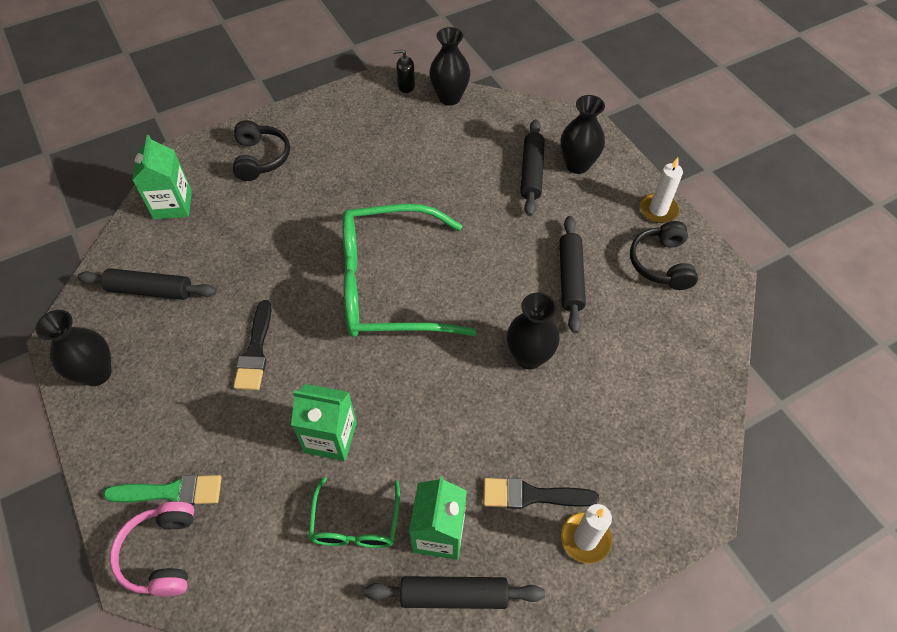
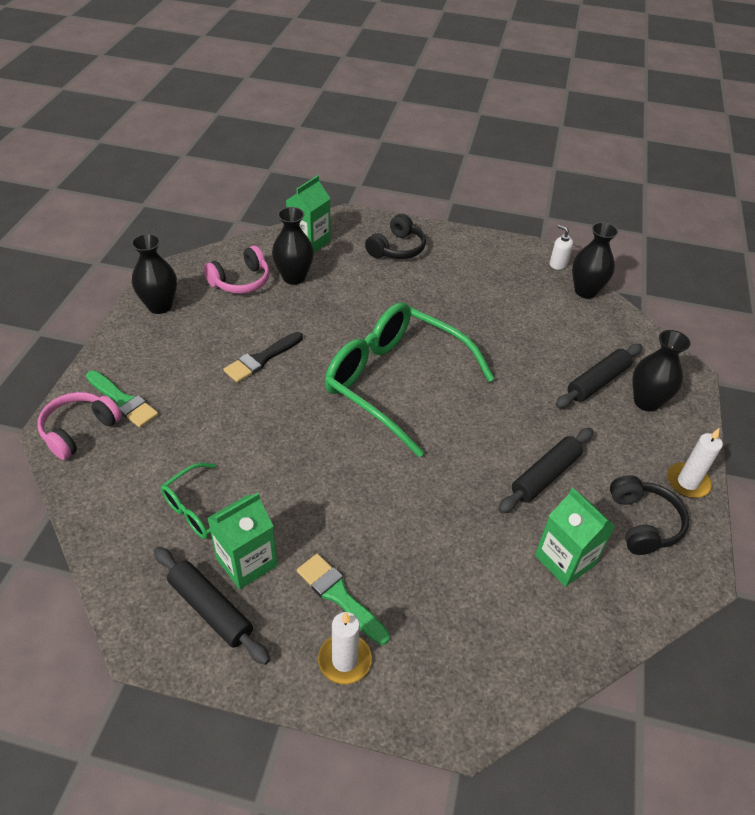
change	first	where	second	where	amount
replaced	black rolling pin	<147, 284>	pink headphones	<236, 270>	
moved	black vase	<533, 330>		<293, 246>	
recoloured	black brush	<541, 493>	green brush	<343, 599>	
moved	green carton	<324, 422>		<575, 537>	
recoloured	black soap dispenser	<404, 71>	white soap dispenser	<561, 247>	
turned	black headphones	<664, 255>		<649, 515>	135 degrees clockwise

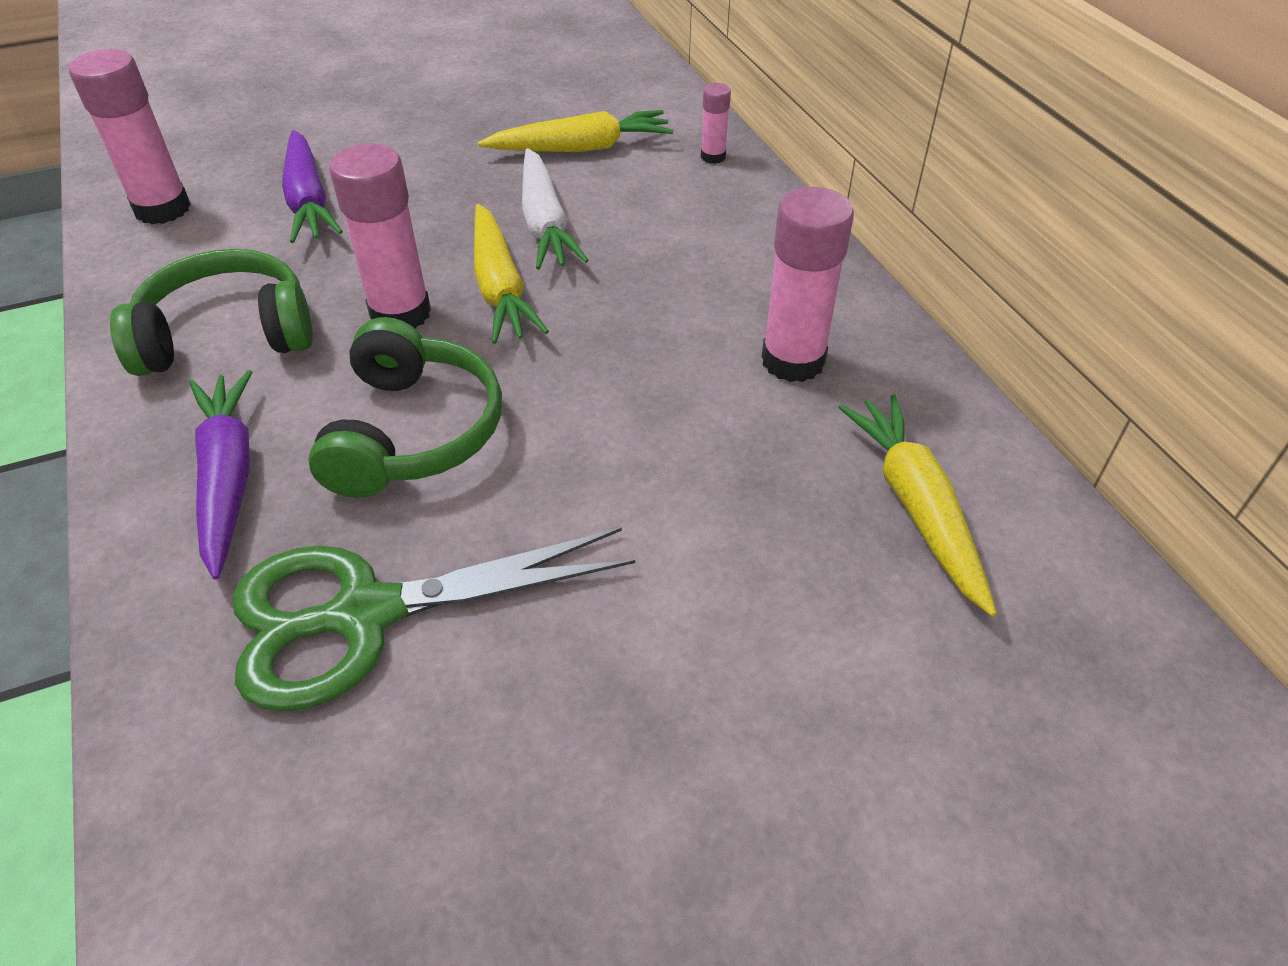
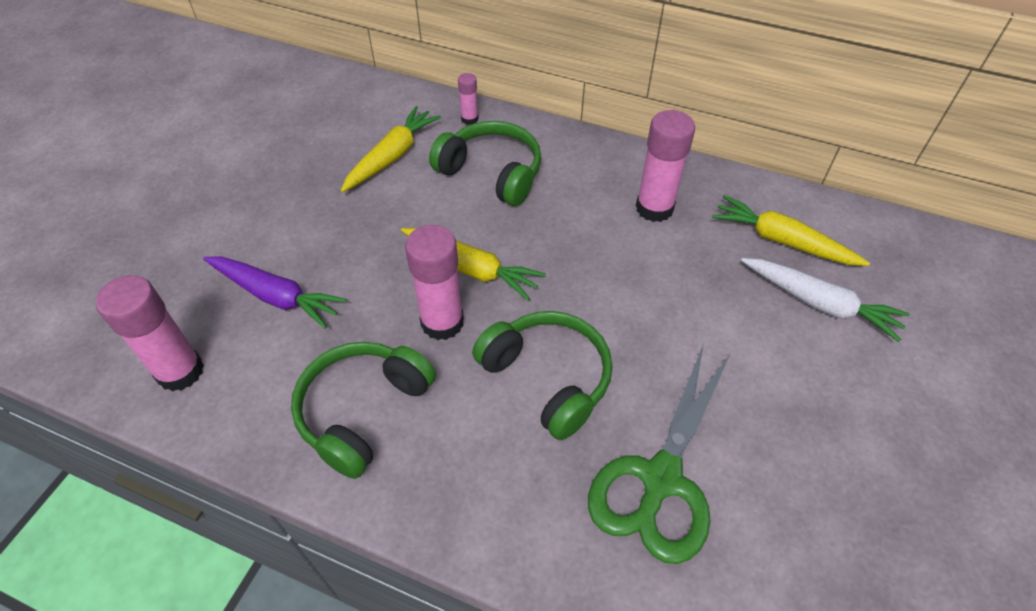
change	first	where	second	where	amount
added			green headphones	<485, 163>	
moved	white carrot	<555, 209>		<825, 300>	
removed	purple carrot	<220, 475>			

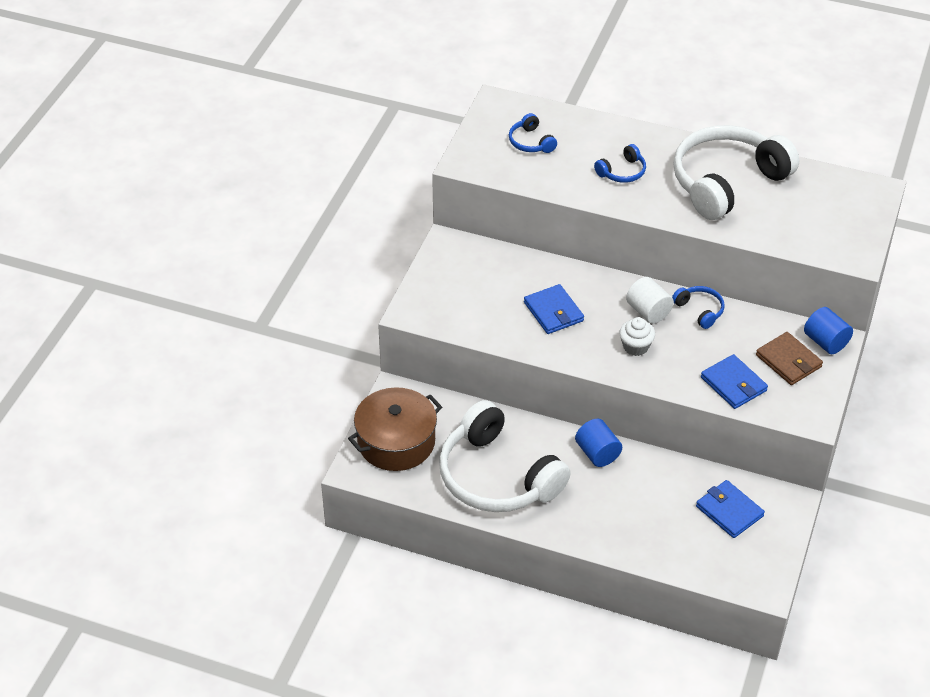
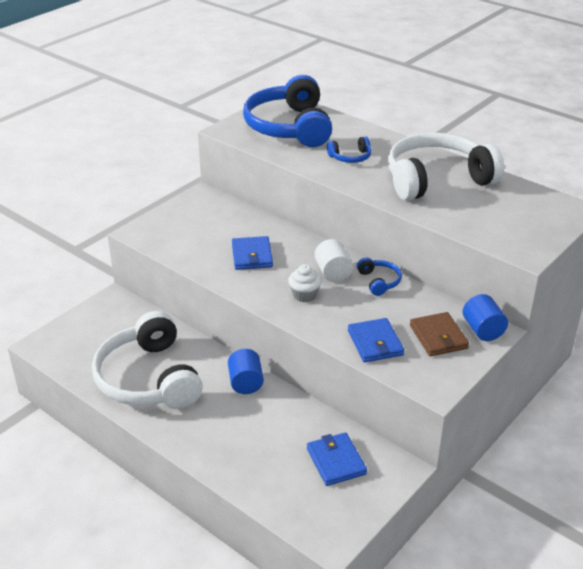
change	first	where	second	where	amount
resized	blue headphones	<533, 133>		<287, 111>	x2.40
removed	brown pot	<395, 429>			

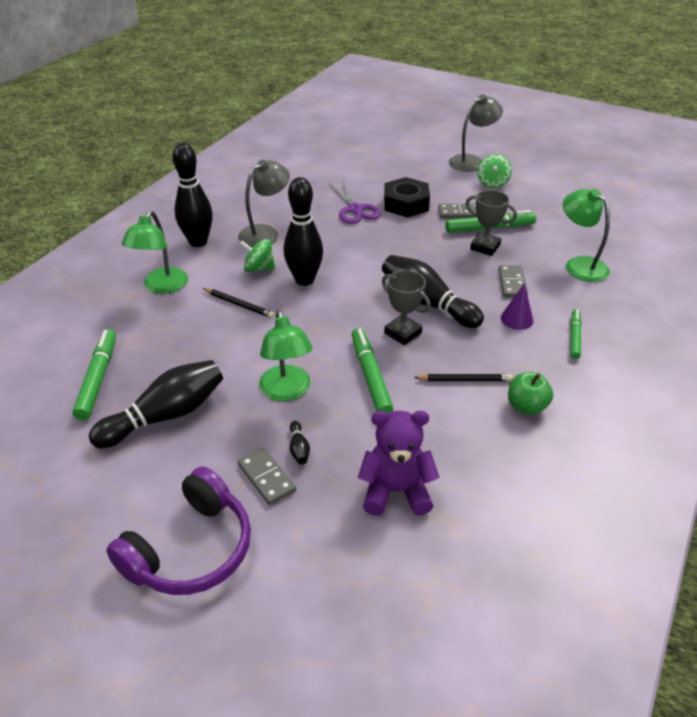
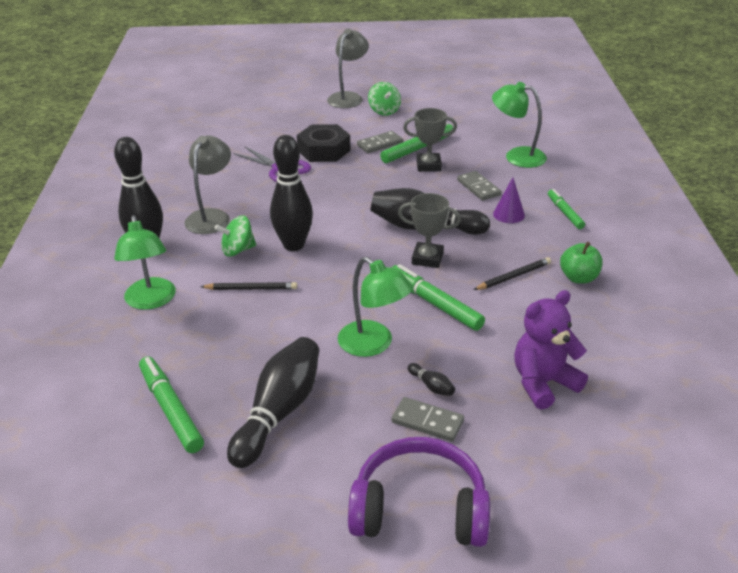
change	first	where	second	where	amount
turned	purple headphones	<178, 531>		<419, 492>	90 degrees counterclockwise

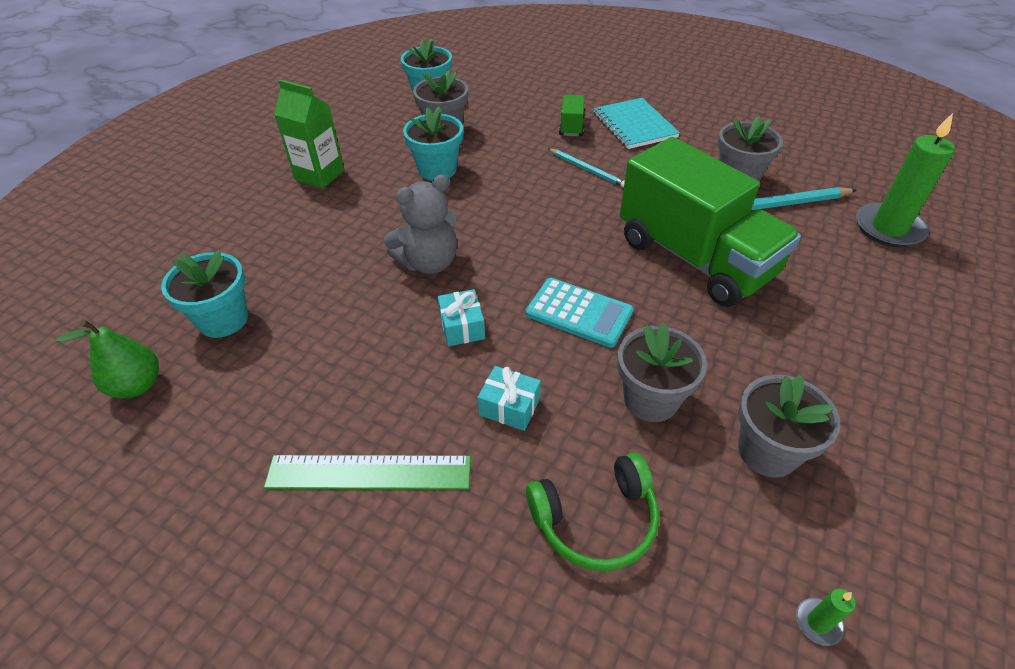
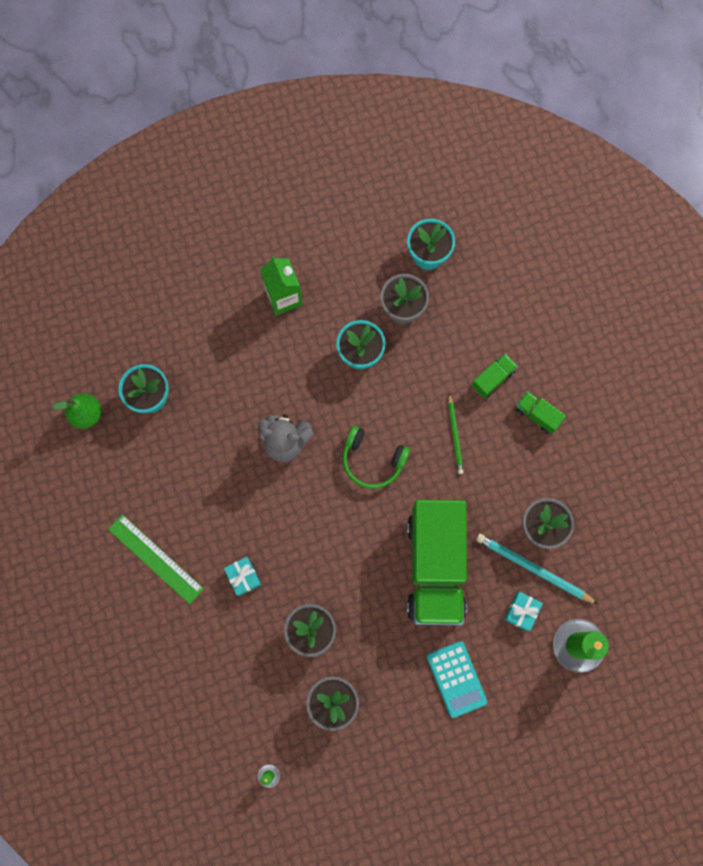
change	first	where	second	where	amount
moved	green headphones	<592, 511>		<376, 457>	
moved	turquoise calculator	<580, 313>		<457, 679>	
recoloured	turquoise pencil	<586, 168>	green pencil	<456, 433>	
moved	turquoise gift	<461, 317>		<523, 611>	
replaced	turquoise notebook	<636, 123>	green truck	<541, 412>	

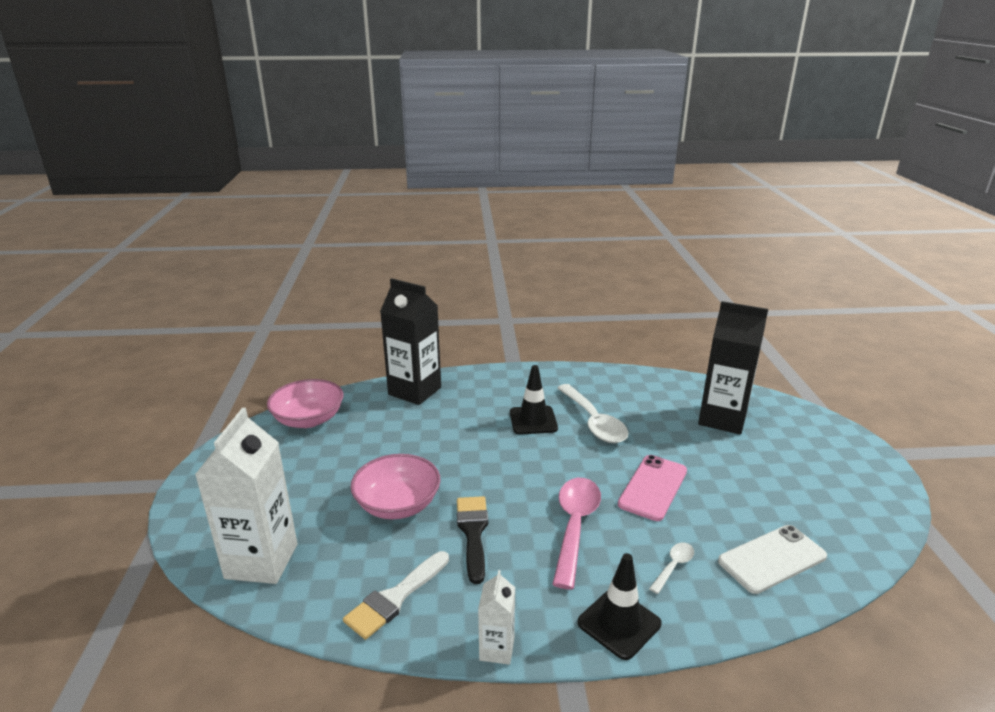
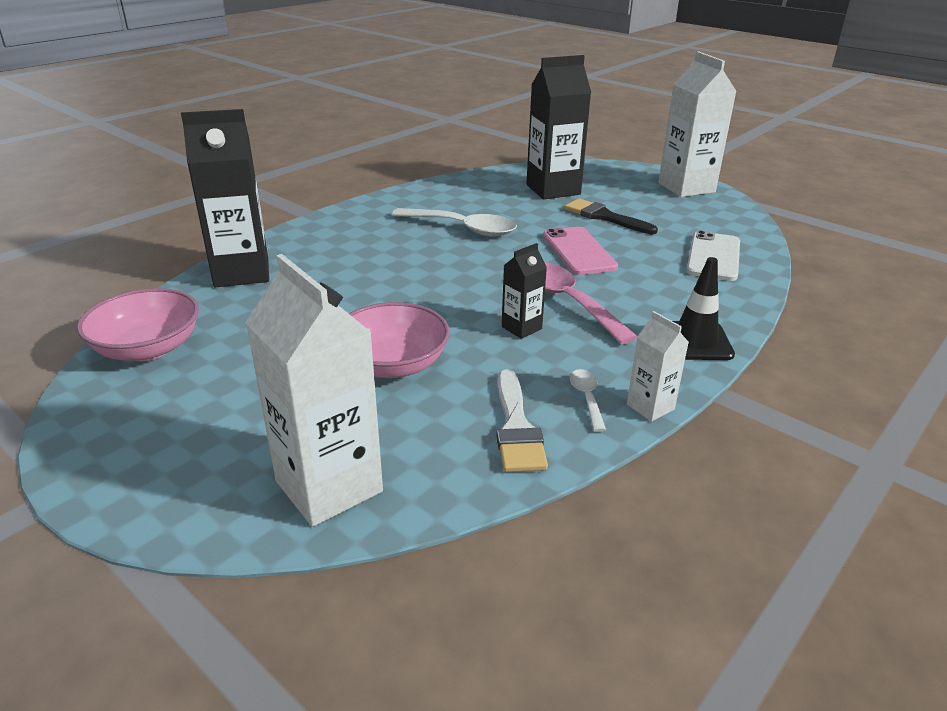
change	first	where	second	where	amount
added			black carton	<524, 291>	
moved	black brush	<472, 540>		<611, 216>	
moved	white spoon	<671, 568>		<588, 400>	
added			white carton	<697, 124>	
removed	black traffic cone	<534, 400>			

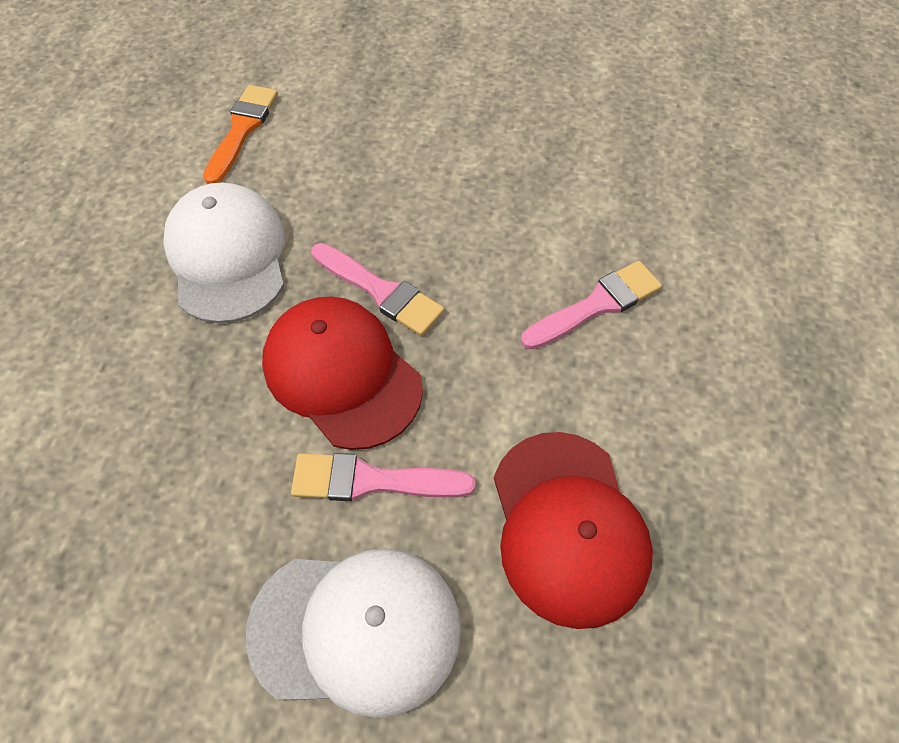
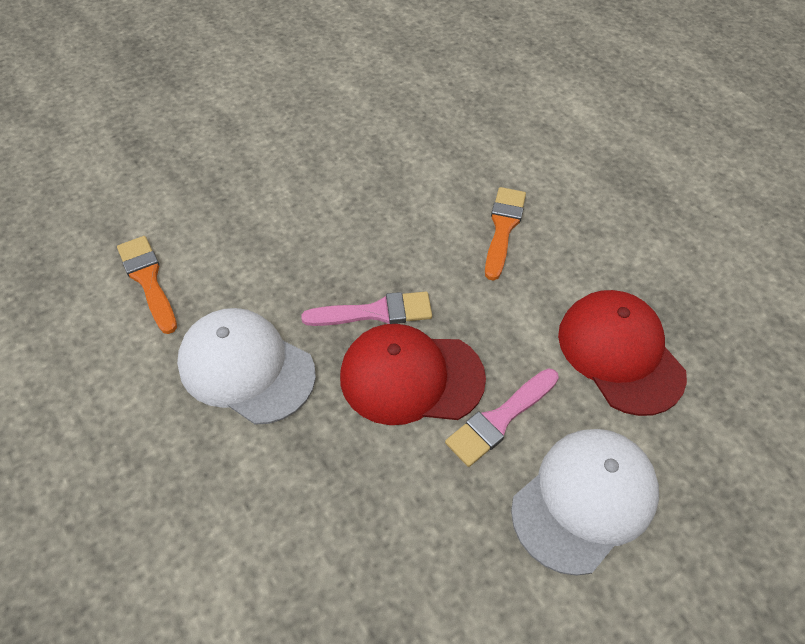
change	first	where	second	where	amount
recoloured	pink brush	<591, 305>	orange brush	<505, 234>	
turned	red cap	<573, 530>		<622, 353>	150 degrees counterclockwise

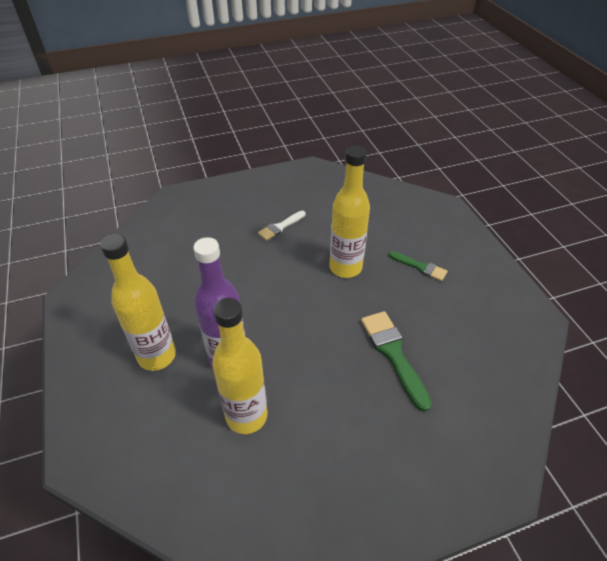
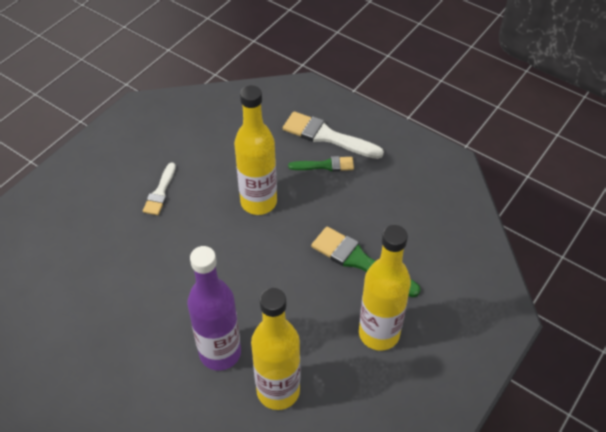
change	first	where	second	where	amount
added			white brush	<333, 135>	
moved	yellow bottle	<138, 302>		<385, 288>	

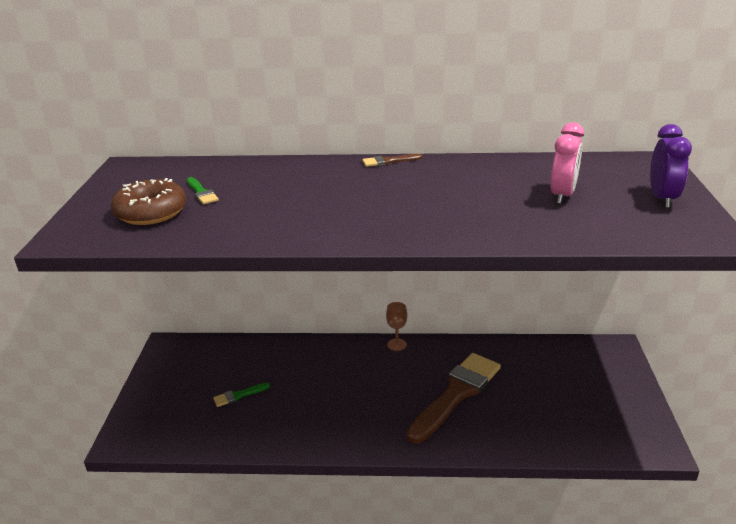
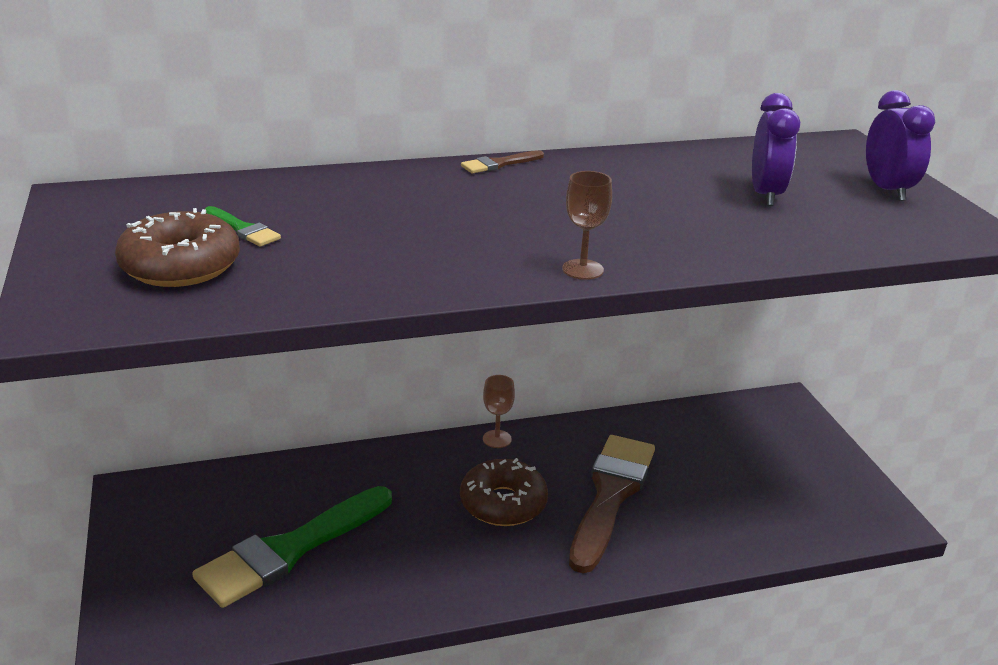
change	first	where	second	where	amount
resized	green brush	<241, 395>		<292, 547>	x2.44
added			brown donut	<504, 492>	
added			brown goblet	<587, 225>	
recoloured	pink clock	<567, 163>	purple clock	<776, 149>	

